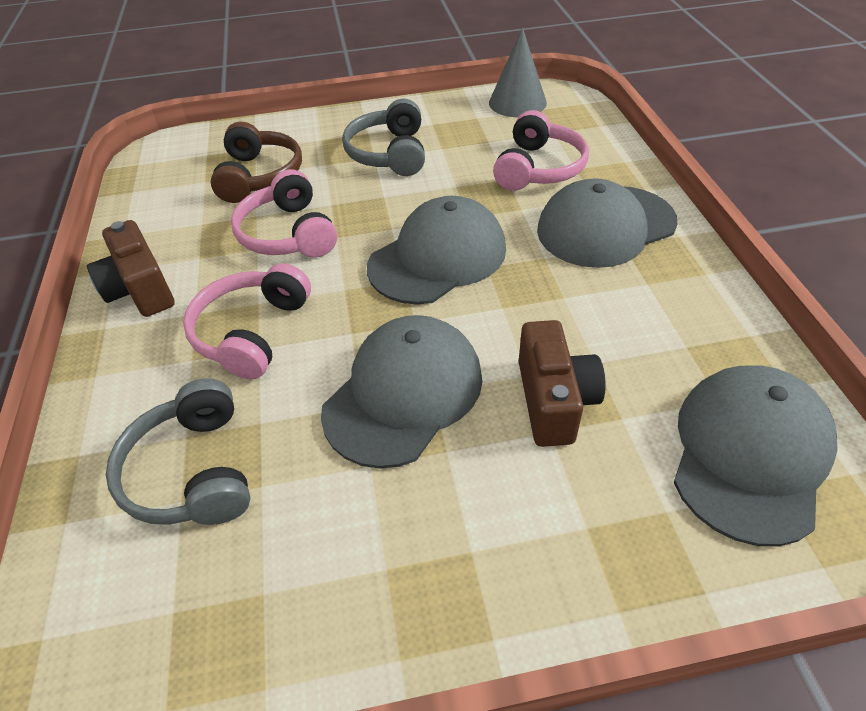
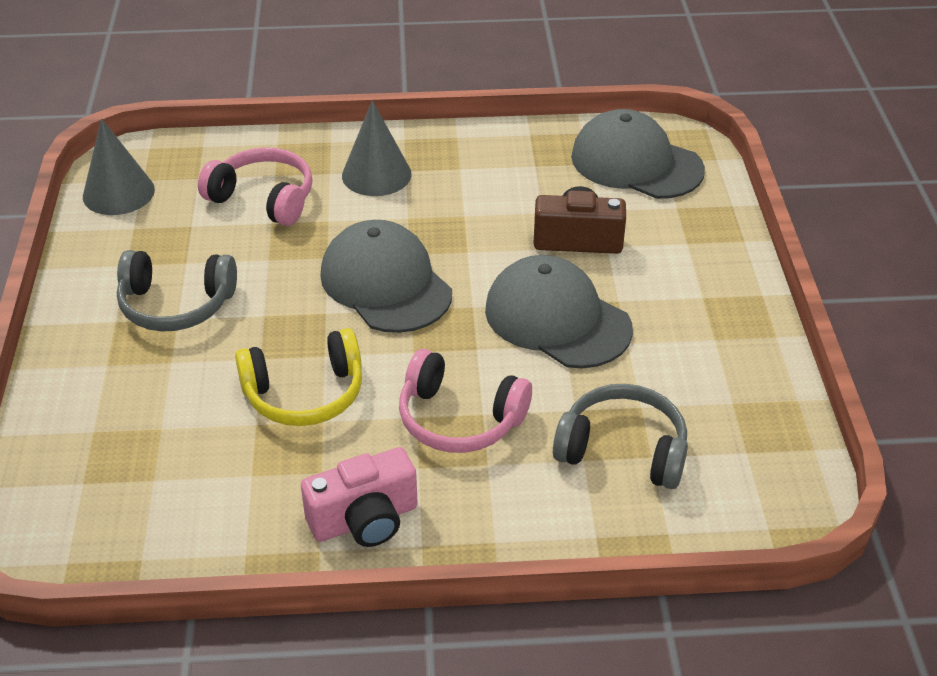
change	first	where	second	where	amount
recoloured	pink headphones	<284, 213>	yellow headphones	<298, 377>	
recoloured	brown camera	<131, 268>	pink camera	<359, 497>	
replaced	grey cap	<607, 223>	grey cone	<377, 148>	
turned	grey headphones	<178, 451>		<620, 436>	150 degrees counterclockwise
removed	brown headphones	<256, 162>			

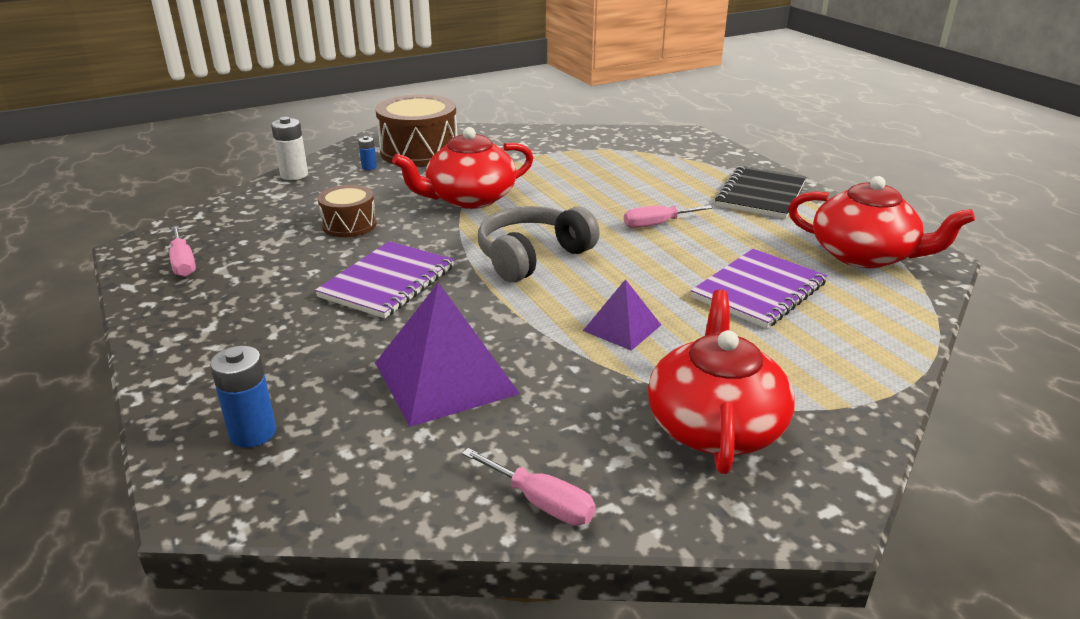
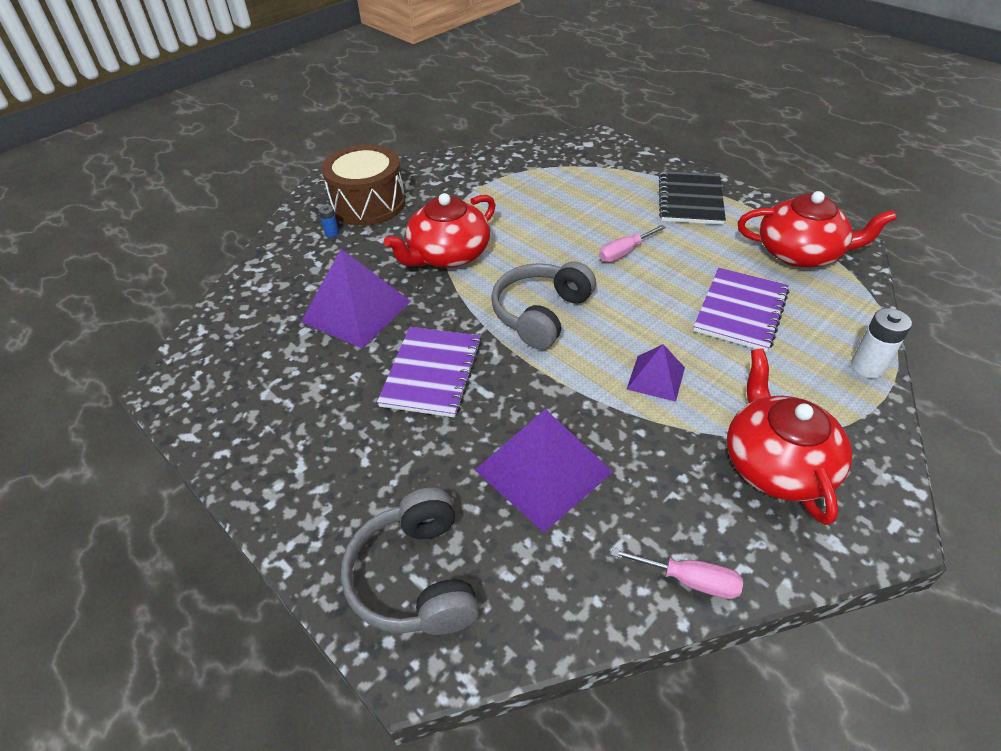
change	first	where	second	where	amount
replaced	brown drum	<347, 211>	purple pyramid	<356, 299>	
replaced	blue battery	<243, 397>	grey headphones	<410, 561>	
moved	white battery	<289, 148>		<881, 343>	
removed	pink screwdriver	<182, 251>			

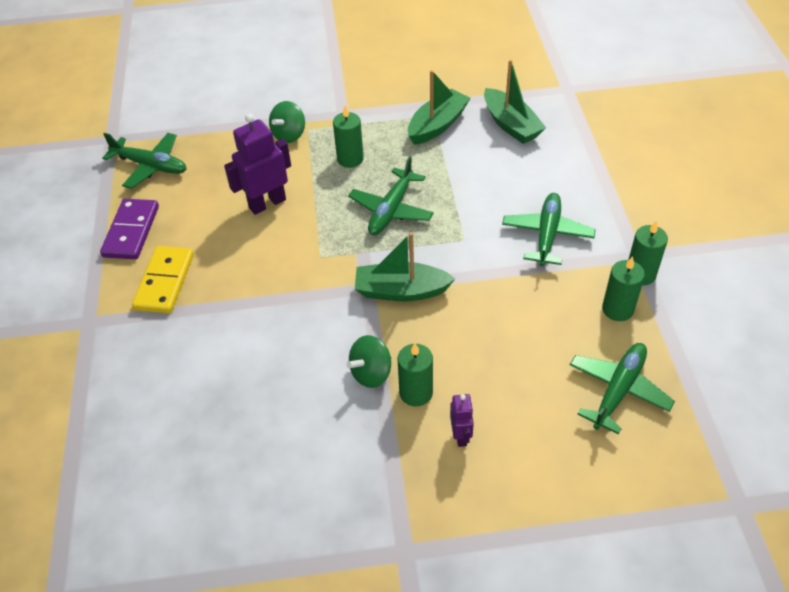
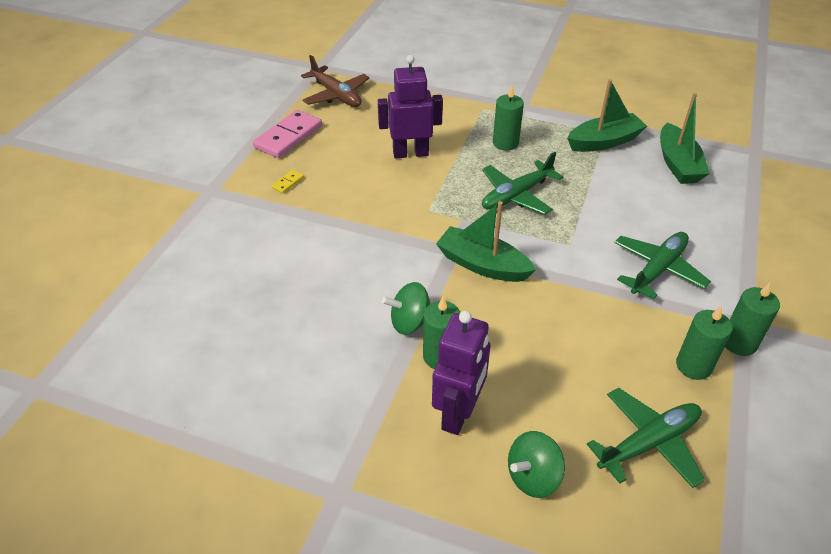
change	first	where	second	where	amount
recoloured	purple domino	<129, 229>	pink domino	<287, 134>	
resized	yellow domino	<163, 279>		<288, 181>	x0.43
recoloured	green plane	<144, 161>	brown plane	<335, 81>	
resized	purple robot	<462, 420>		<461, 373>	x1.89
moved	green spinning top	<287, 122>		<536, 464>	

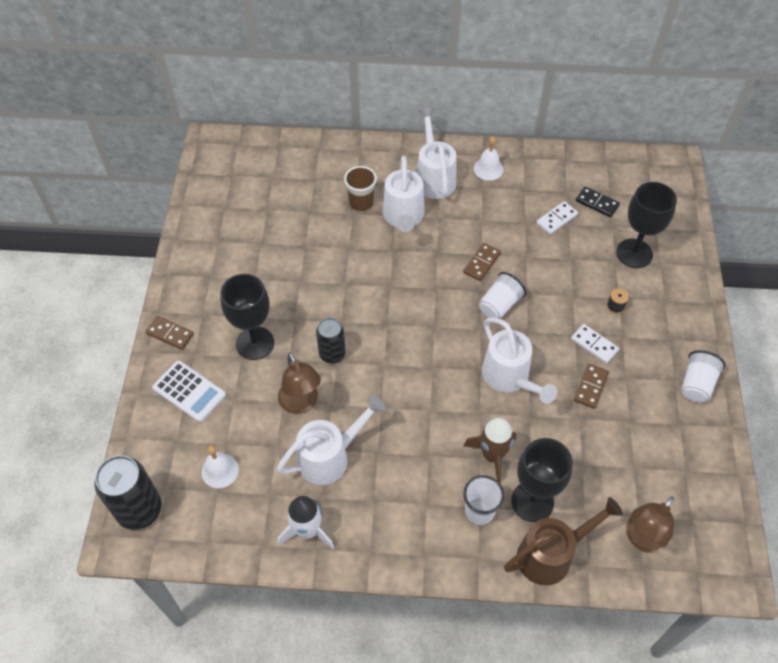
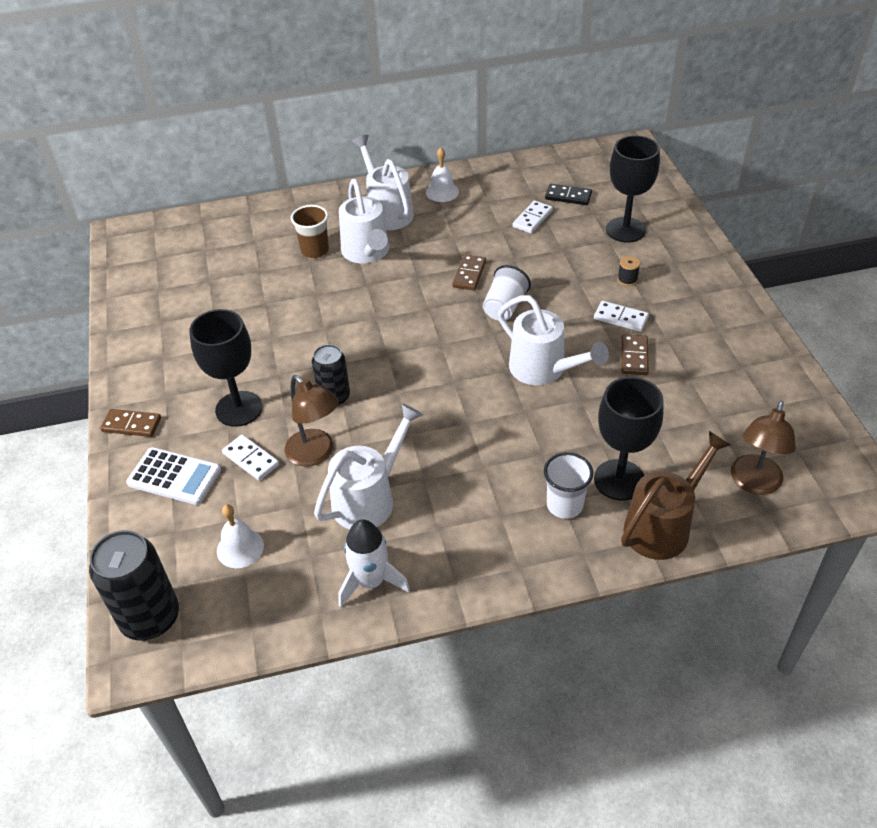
change	first	where	second	where	amount
added			white domino	<250, 458>	
removed	brown rocket	<490, 450>			
removed	white cup	<703, 376>			

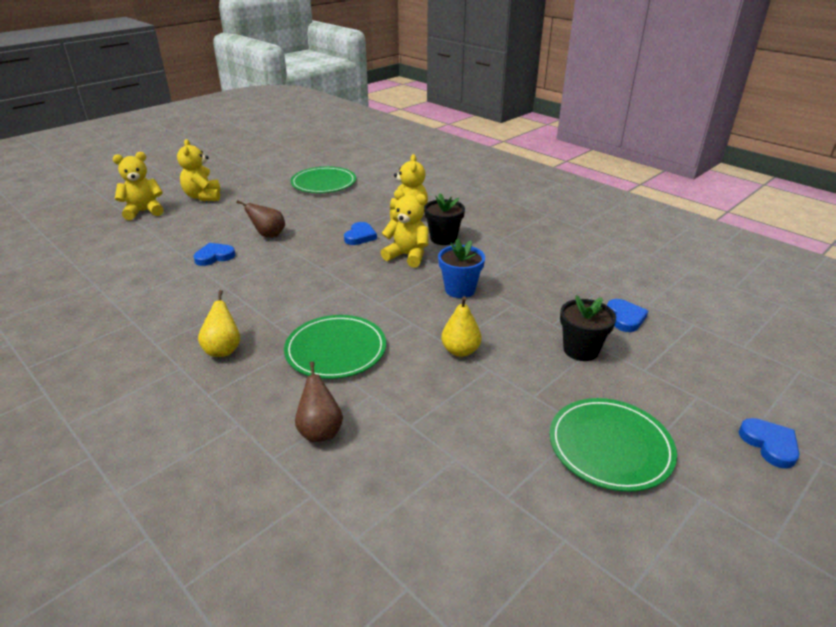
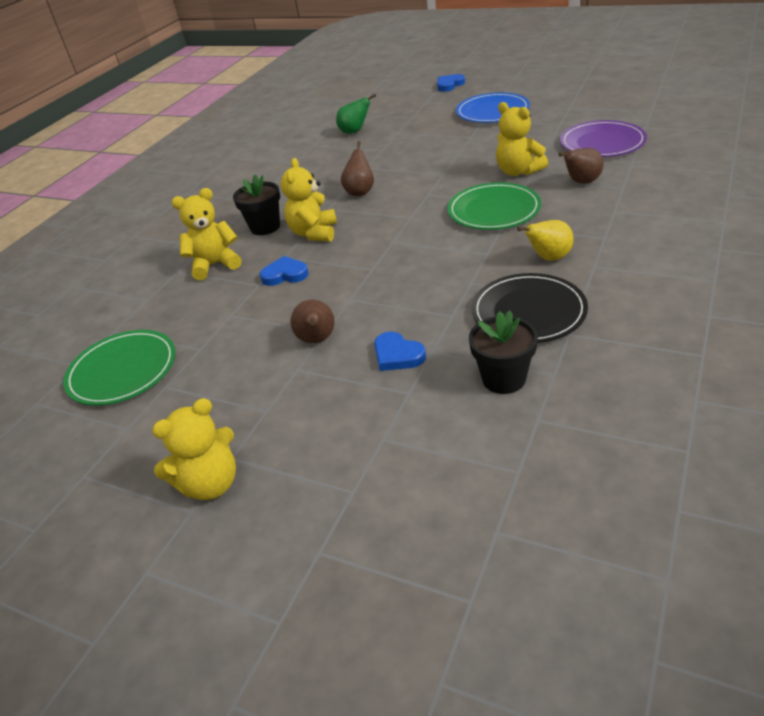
change	first	where	second	where	amount
replaced	blue heart	<627, 315>	green pear	<356, 114>	
replaced	blue flower pot	<461, 268>	brown pear	<357, 168>	
recoloured	green plate	<613, 445>	blue plate	<493, 108>	
moved	black flower pot	<588, 328>		<503, 352>	
added			black plate	<530, 308>	
moved	yellow teddy bear	<138, 186>		<522, 139>	
added			purple plate	<603, 138>	
removed	yellow pear	<461, 326>			

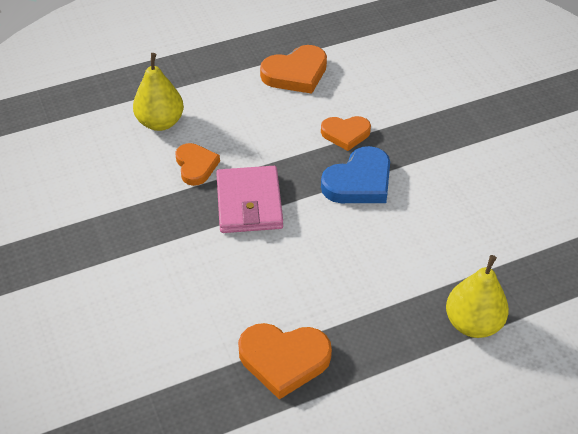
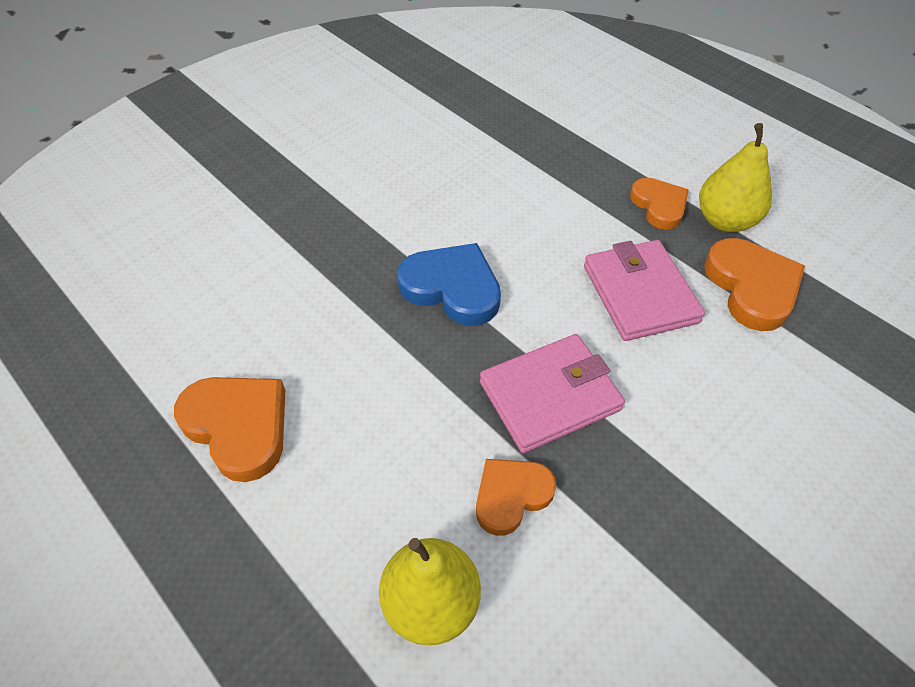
change	first	where	second	where	amount
added			pink wallet	<644, 290>	
moved	orange heart	<346, 133>		<659, 204>	
moved	yellow pear	<477, 296>		<735, 177>	

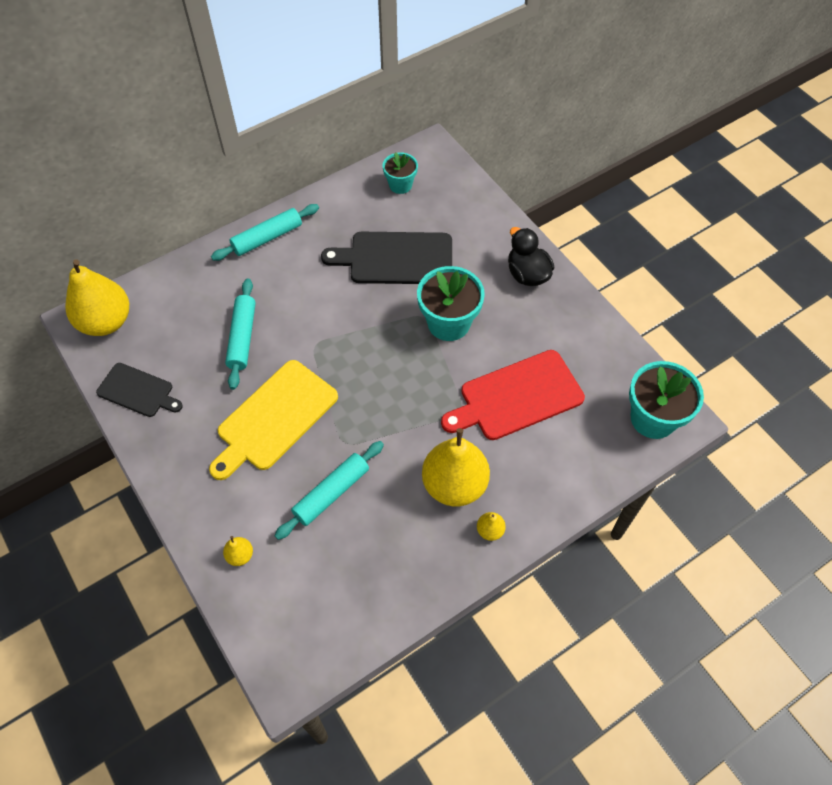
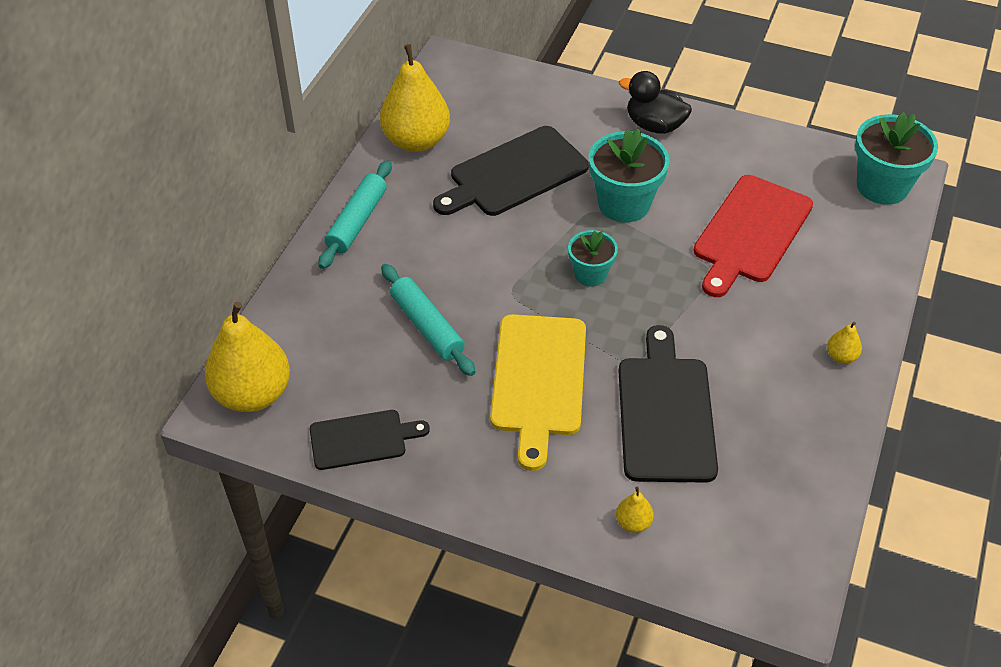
change	first	where	second	where	amount
moved	yellow pear	<456, 467>		<415, 98>	
moved	turquoise flower pot	<400, 173>		<593, 258>	
replaced	turquoise rolling pin	<329, 490>	black cutting board	<668, 404>	

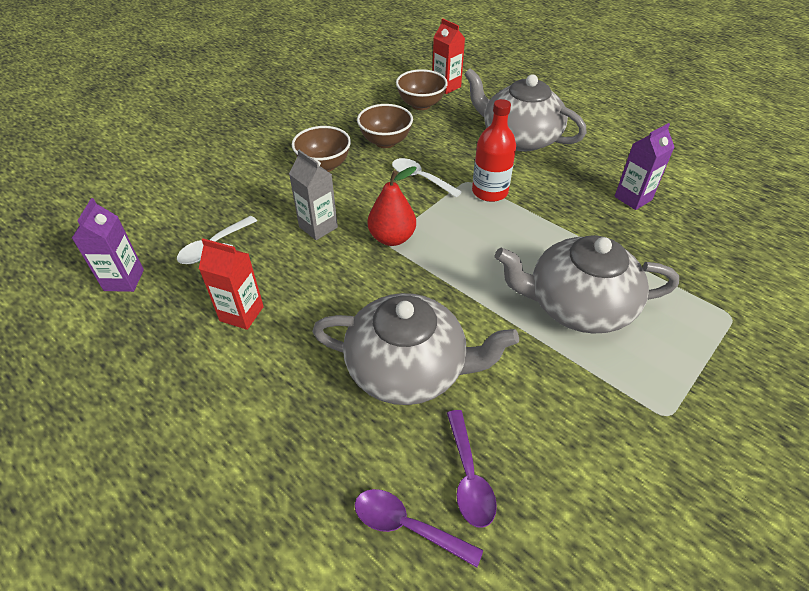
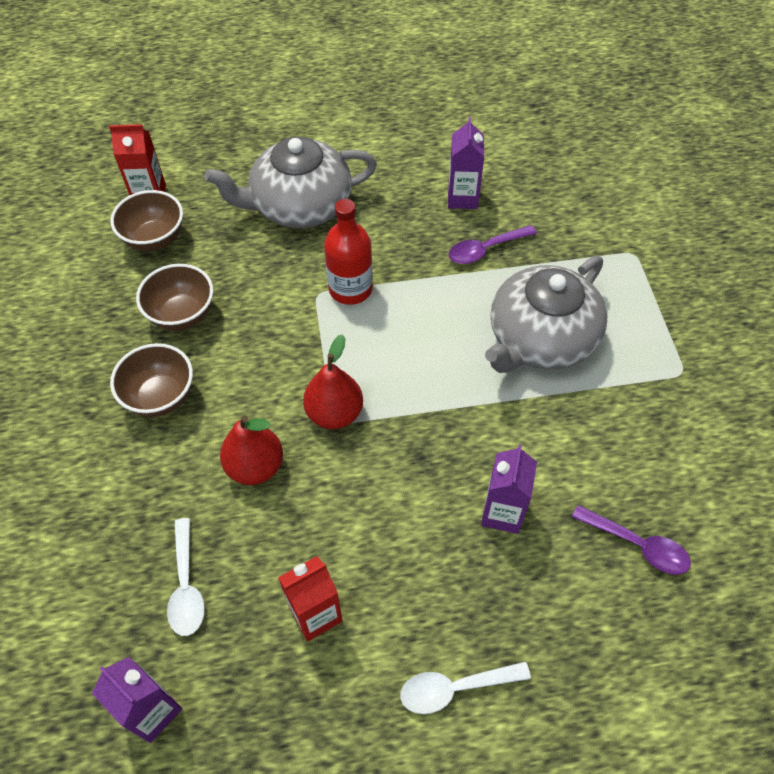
change	first	where	second	where	amount
replaced	grey carton	<313, 195>	red pear	<251, 450>	
moved	white spoon	<427, 177>		<465, 688>	
moved	purple spoon	<419, 528>		<493, 244>	
replaced	grey teapot	<415, 349>	purple carton	<509, 489>	

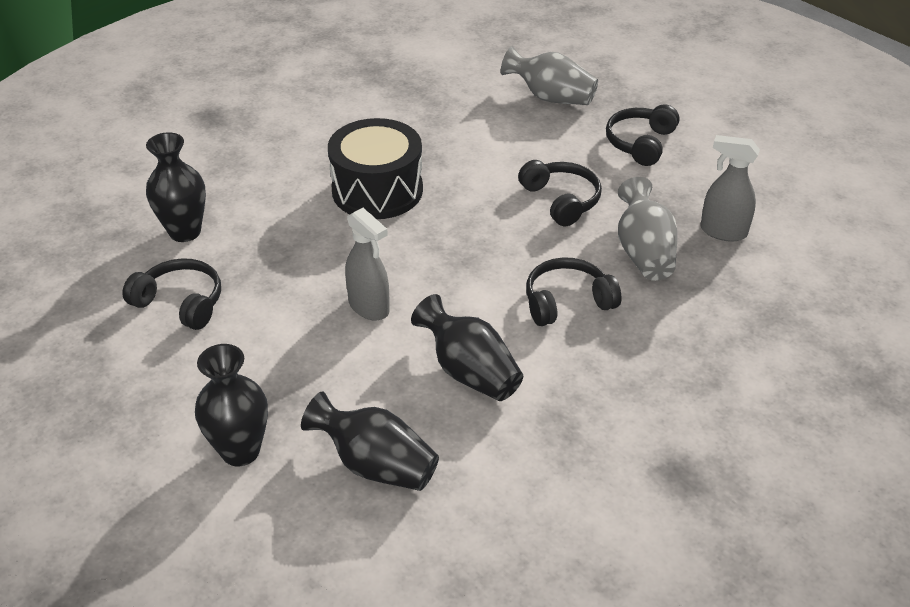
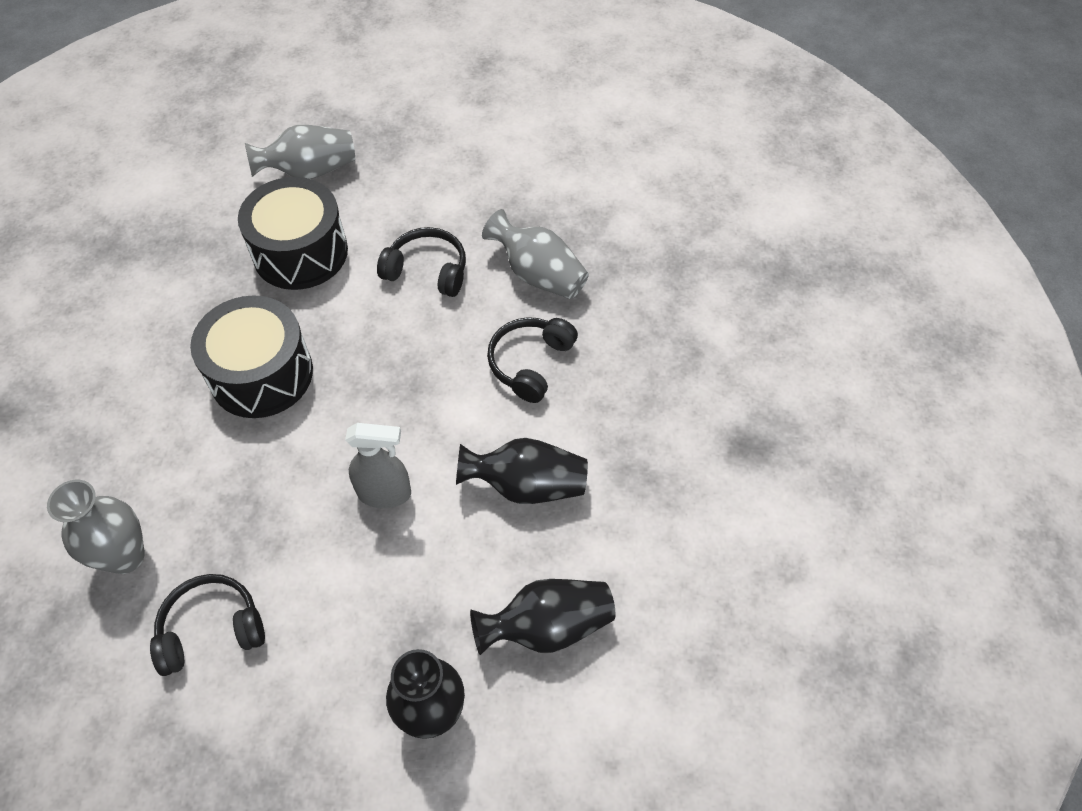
change	first	where	second	where	amount
recoloured	black vase	<176, 187>	grey vase	<96, 527>	
added			black drum	<293, 233>	
removed	black headphones	<642, 135>			
removed	grey spray bottle	<730, 188>			

